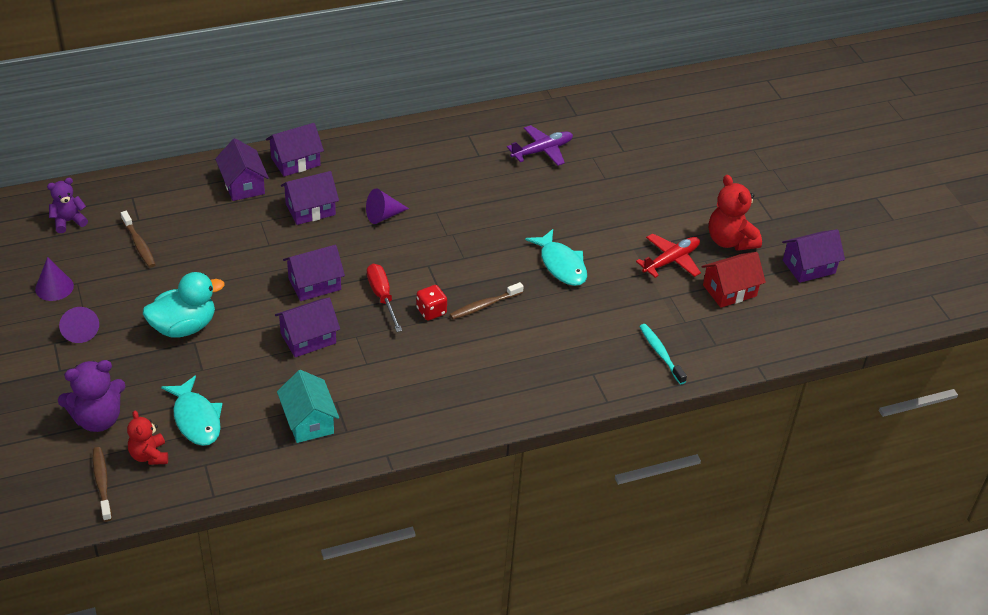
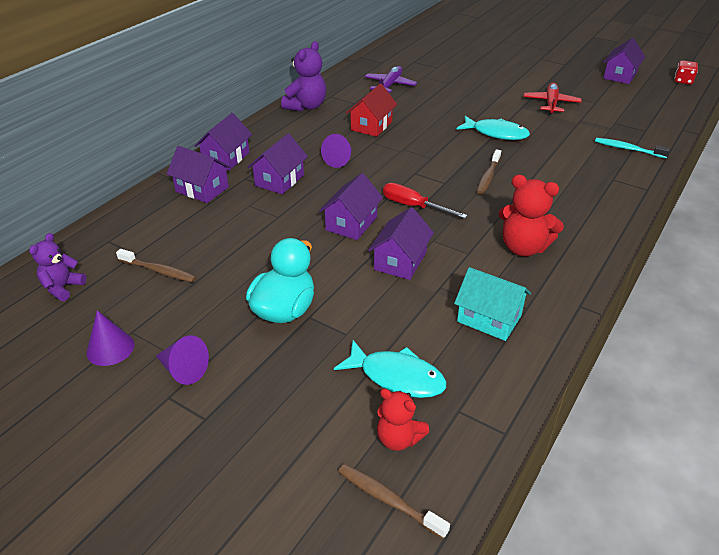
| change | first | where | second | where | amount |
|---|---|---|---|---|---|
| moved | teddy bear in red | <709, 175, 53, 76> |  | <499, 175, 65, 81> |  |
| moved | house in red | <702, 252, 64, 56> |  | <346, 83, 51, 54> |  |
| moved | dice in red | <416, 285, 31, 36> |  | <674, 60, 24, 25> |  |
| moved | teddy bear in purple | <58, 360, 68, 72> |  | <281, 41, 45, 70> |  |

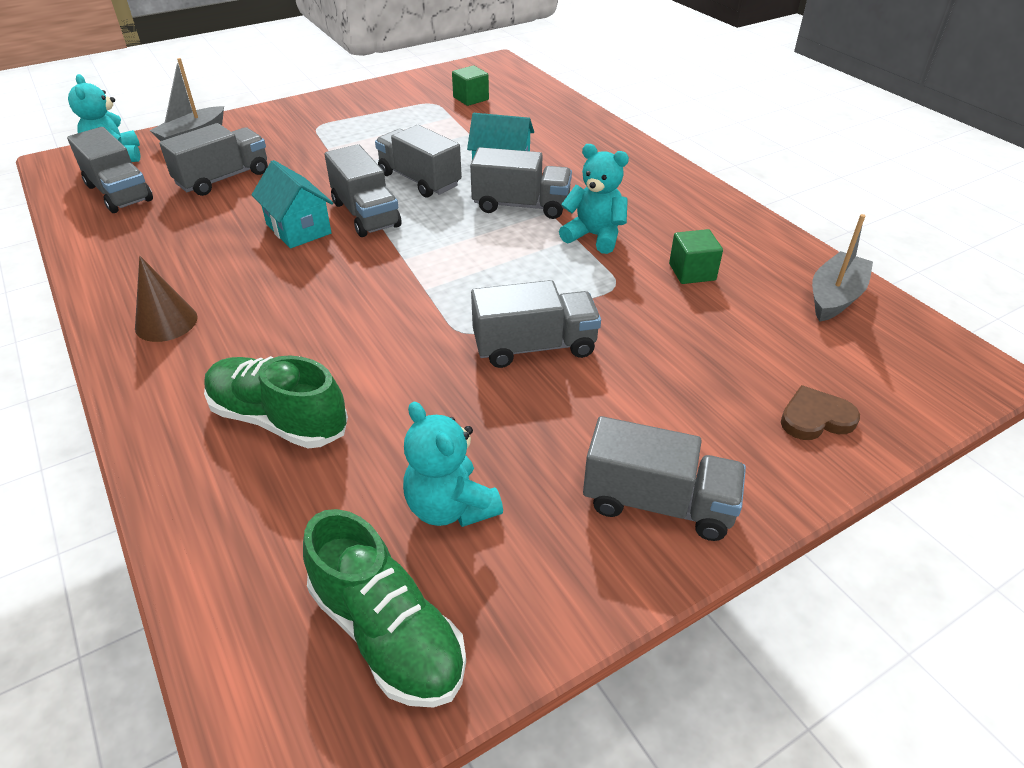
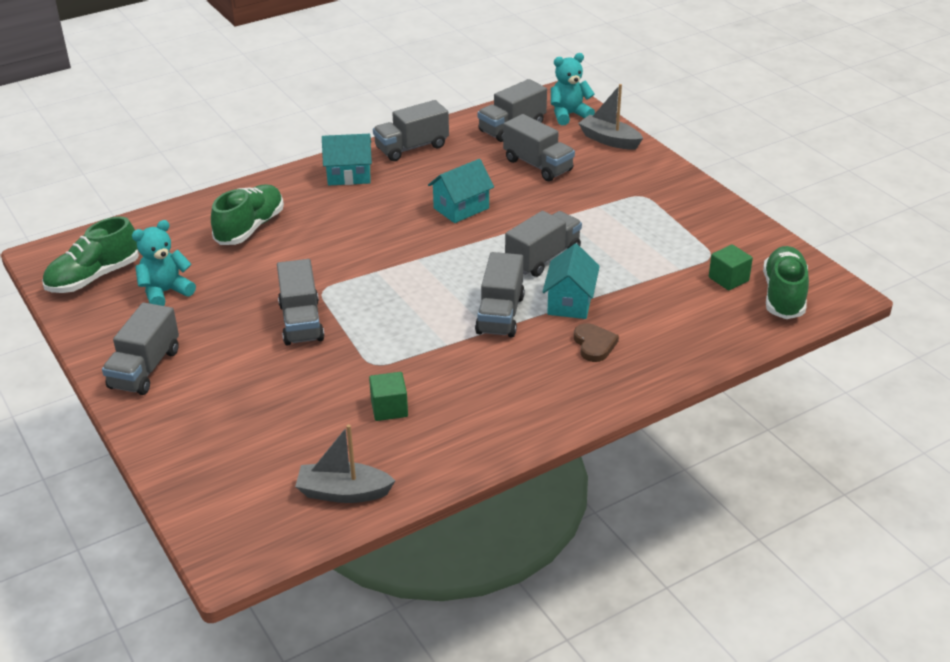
| change | first | where | second | where | amount |
|---|---|---|---|---|---|
| moved | truck in grey | <325, 144, 76, 93> |  | <373, 100, 76, 61> |  |
| removed | teddy bear in turquoise | <559, 144, 70, 110> |  |  |  |
| turned | boat in grey | <812, 214, 61, 108> |  | <295, 424, 100, 79> | 150 degrees clockwise |
| replaced | cone in brown | <135, 256, 63, 86> | house in turquoise | <322, 134, 50, 51> |  |
| moved | heart in brown | <781, 385, 79, 55> |  | <574, 323, 45, 39> |  |
| added |  |  | shoe in green | <763, 246, 46, 73> |  |

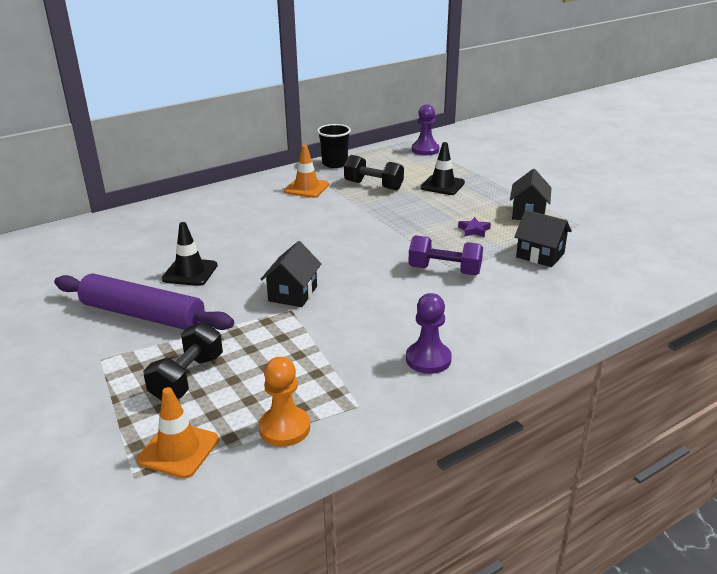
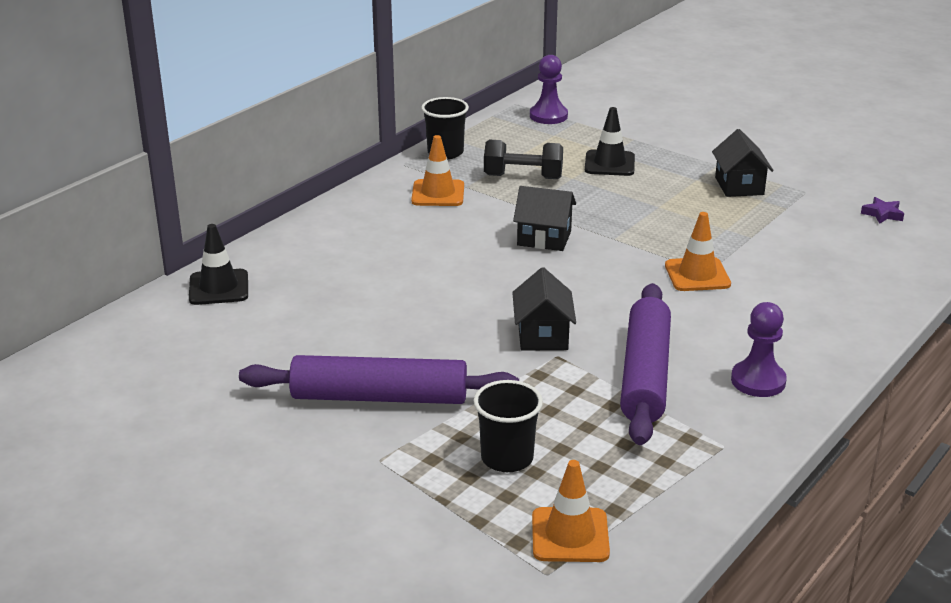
| change | first | where | second | where | amount |
|---|---|---|---|---|---|
| moved | house in black | <514, 210, 58, 57> |  | <513, 186, 63, 65> |  |
| moved | star in purple | <458, 217, 33, 20> |  | <861, 197, 43, 27> |  |
| moved | traffic cone in black | <162, 222, 56, 64> |  | <189, 224, 59, 81> |  |
| replaced | dumbbell in purple | <408, 235, 75, 40> | traffic cone in orange | <665, 212, 66, 79> |  |
| replaced | dumbbell in black | <143, 322, 80, 79> | cup in black | <473, 380, 70, 92> |  |
| removed | pawn in orange | <259, 357, 51, 89> |  |  |  |
| added |  |  | rolling pin in purple | <620, 283, 51, 162> |  |

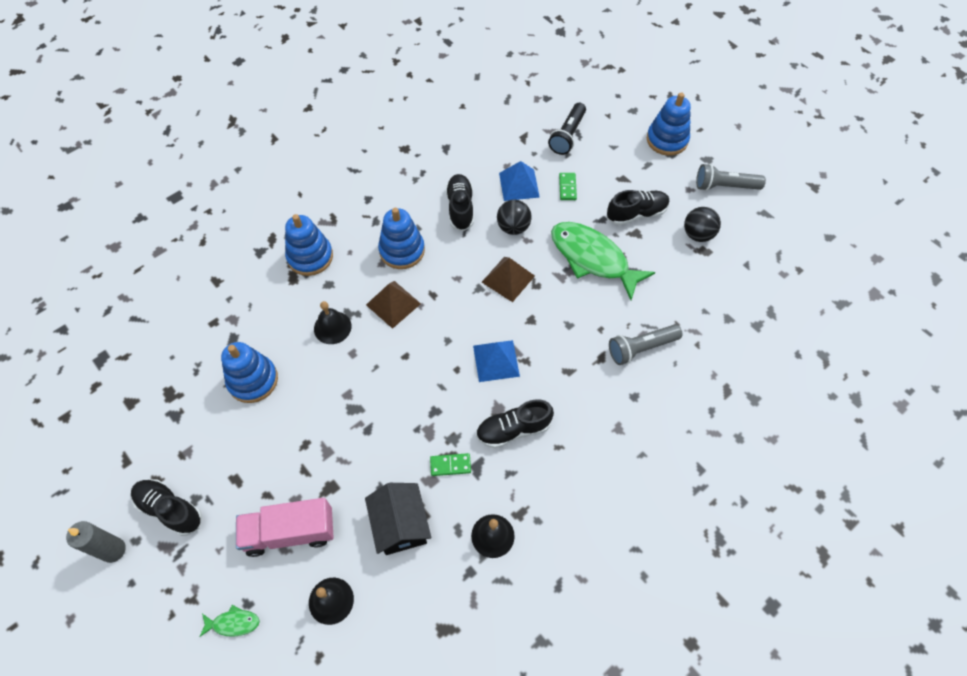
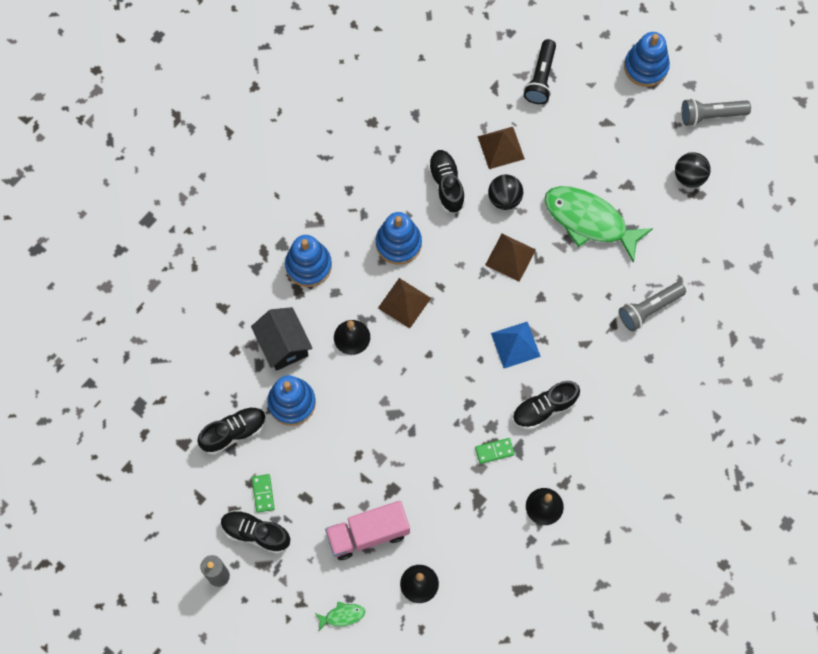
| change | first | where | second | where | amount |
|---|---|---|---|---|---|
| recoloured | pyramid in blue | <499, 161, 41, 40> | pyramid in brown | <477, 127, 48, 42> |  |
| moved | domino in green | <559, 173, 18, 27> |  | <252, 474, 23, 39> |  |
| moved | shoe in black | <607, 190, 63, 36> |  | <197, 406, 69, 49> |  |
| moved | house in black | <365, 483, 66, 72> |  | <251, 307, 62, 64> |  |

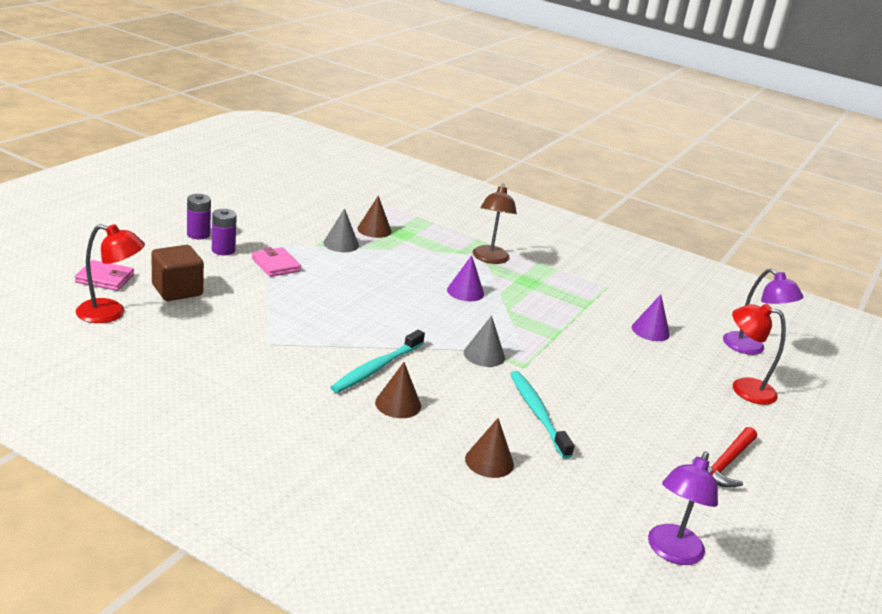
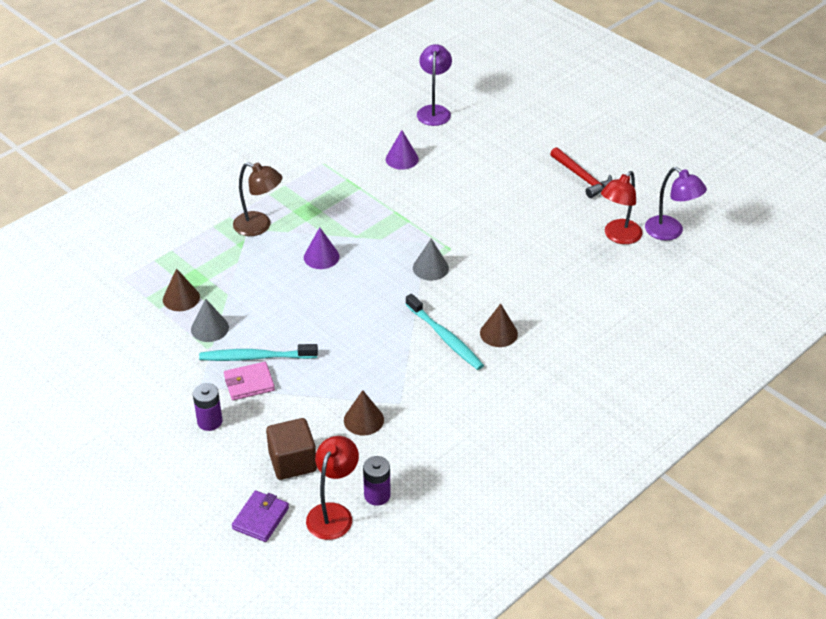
| change | first | where | second | where | amount |
|---|---|---|---|---|---|
| moved | battery in purple | <187, 194, 24, 45> |  | <363, 456, 28, 50> |  |
| recoloured | wallet in pink | <75, 260, 59, 31> | wallet in purple | <232, 490, 57, 52> |  |
| turned | lamp in purple | <723, 268, 81, 87> |  | <417, 44, 35, 82> | 60 degrees counterclockwise |
| moved | lamp in red | <732, 304, 54, 101> |  | <601, 171, 42, 73> |  |
| moved | toothbrush in turquoise | <510, 371, 65, 88> |  | <199, 344, 119, 17> |  |
| moved | cone in brown | <465, 418, 49, 60> |  | <344, 390, 40, 46> |  |

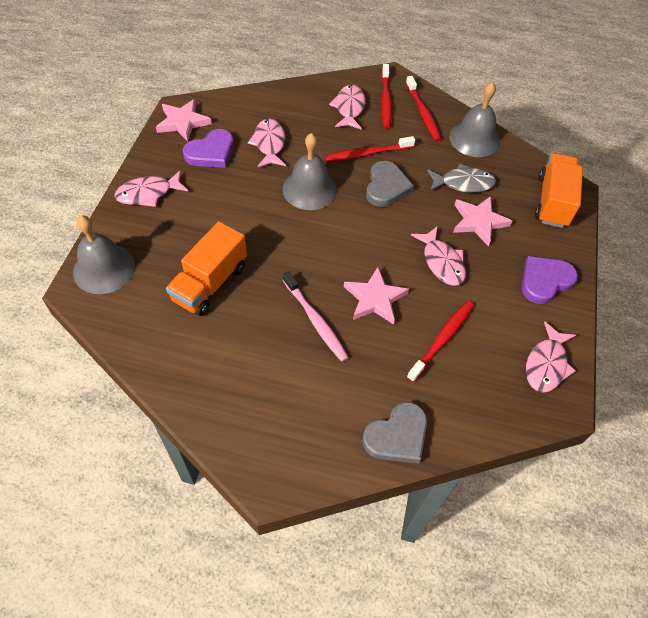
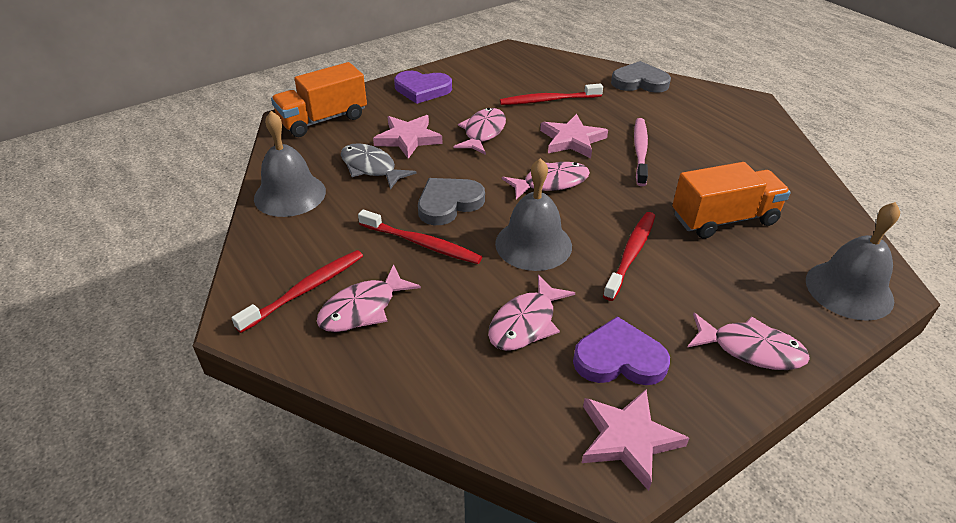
| change | first | where | second | where | amount |
|---|---|---|---|---|---|
| moved | toothbrush in red | <406, 76, 35, 65> |  | <603, 212, 52, 89> |  |
| moved | fish in pink | <526, 321, 50, 72> |  | <502, 162, 88, 37> |  |

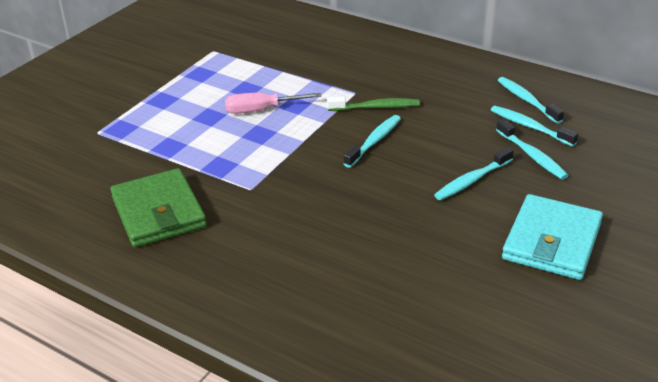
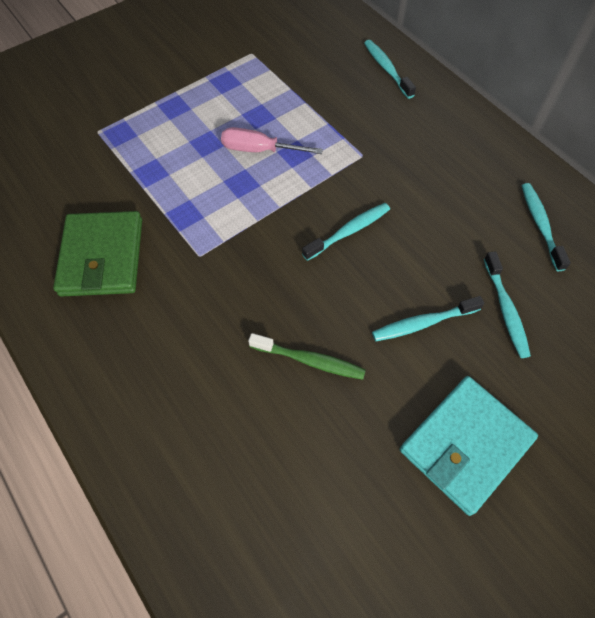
| change | first | where | second | where | amount |
|---|---|---|---|---|---|
| moved | toothbrush in green | <327, 97, 93, 14> |  | <248, 333, 118, 47> |  |
| moved | toothbrush in turquoise | <491, 106, 87, 41> |  | <364, 40, 52, 59> |  |

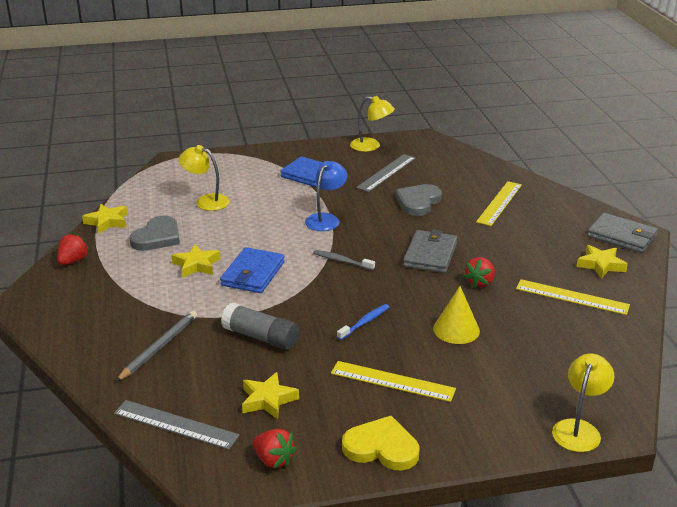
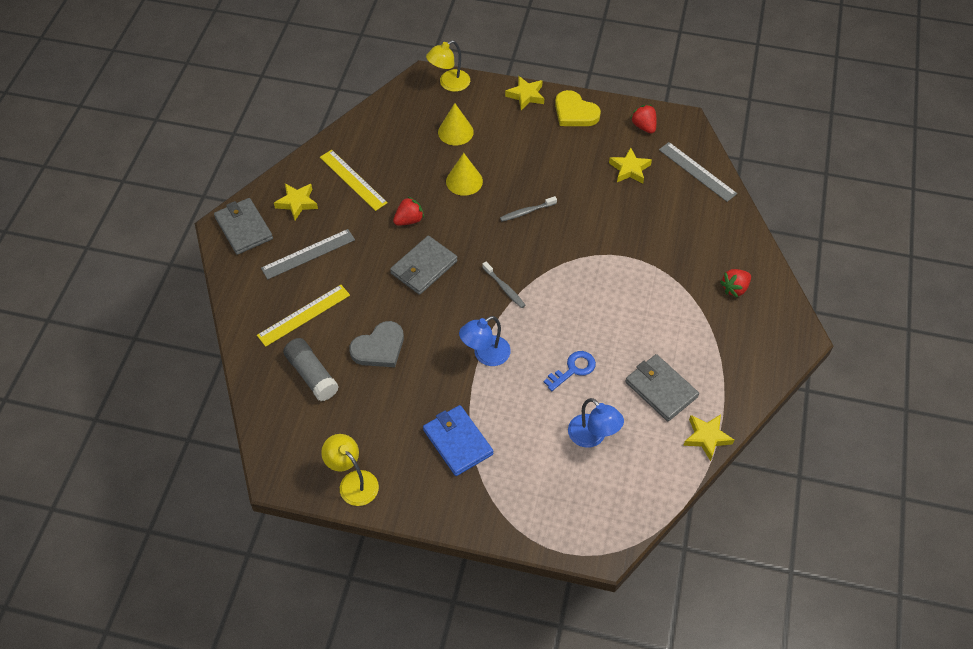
| change | first | where | second | where | amount |
|---|---|---|---|---|---|
| recoloured | lamp in yellow | <179, 145, 51, 66> | lamp in blue | <568, 398, 56, 50> |  |
| moved | ruler in grey | <356, 154, 60, 38> |  | <261, 229, 94, 50> |  |
| replaced | heart in grey | <129, 216, 51, 35> | wallet in grey | <625, 354, 74, 67> |  |
| moved | strawberry in red | <57, 233, 33, 32> |  | <720, 269, 31, 29> |  |
| moved | star in yellow | <172, 244, 49, 33> |  | <505, 76, 39, 34> |  |
| removed | wallet in blue | <220, 247, 65, 46> |  |  |  |
| moved | glue stick in grey | <221, 302, 78, 48> |  | <283, 338, 56, 63> |  |
| recoloured | toothbrush in blue | <337, 304, 52, 36> | toothbrush in grey | <500, 196, 57, 26> |  |
| removed | pencil in grey | <116, 311, 81, 71> |  |  |  |
| removed | ruler in yellow | <331, 361, 125, 41> |  |  |  |
| added |  |  | cone in yellow | <438, 103, 36, 42> |  |
| added |  |  | key in blue | <544, 351, 52, 40> |  |

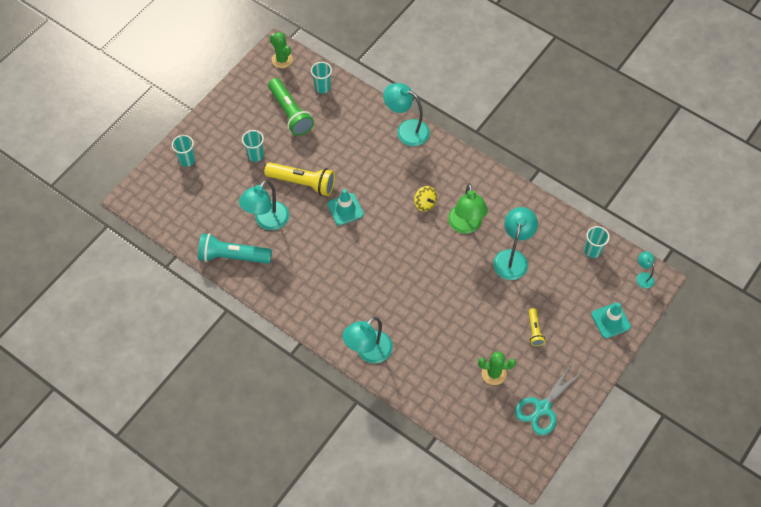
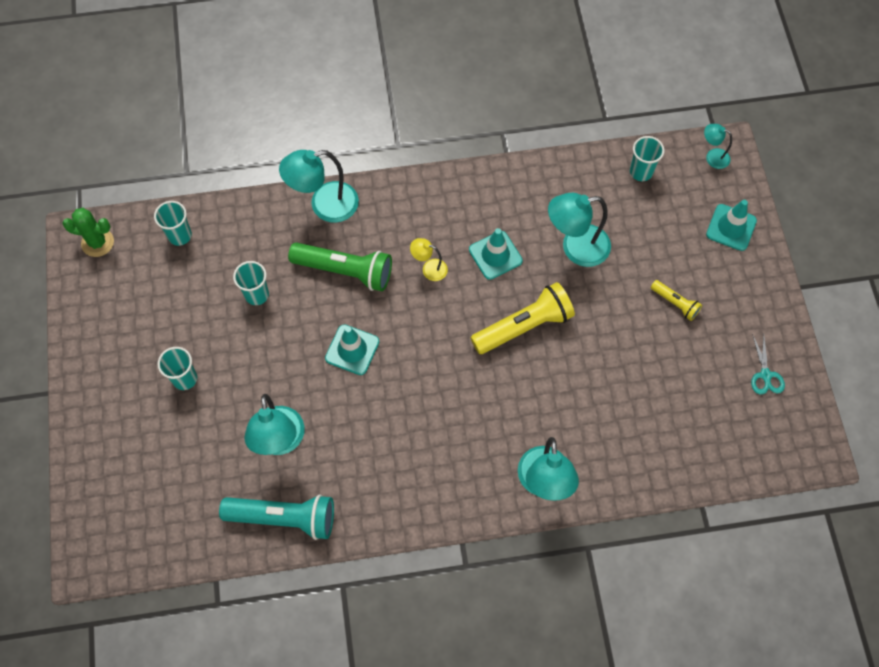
| change | first | where | second | where | amount |
|---|---|---|---|---|---|
| moved | flashlight in green | <268, 78, 46, 58> |  | <288, 242, 104, 49> |  |
| moved | cup in turquoise | <172, 135, 24, 32> |  | <233, 261, 36, 44> |  |
| moved | flashlight in yellow | <264, 162, 71, 34> |  | <471, 282, 104, 72> |  |
| replaced | lamp in green | <448, 183, 40, 51> | traffic cone in turquoise | <469, 228, 54, 52> |  |
| replaced | spinning top in yellow | <414, 186, 23, 26> | lamp in yellow | <410, 238, 38, 43> |  |
| turned | lamp in turquoise | <493, 207, 45, 73> |  | <548, 193, 63, 74> | 75 degrees counterclockwise |
| turned | flashlight in turquoise | <198, 233, 74, 31> |  | <219, 494, 115, 46> | 135 degrees counterclockwise |
| removed | cactus in green | <478, 351, 38, 34> |  |  |  |
| resized | scissors in turquoise | <515, 364, 68, 71> |  | <751, 334, 34, 61> | x0.57 |

